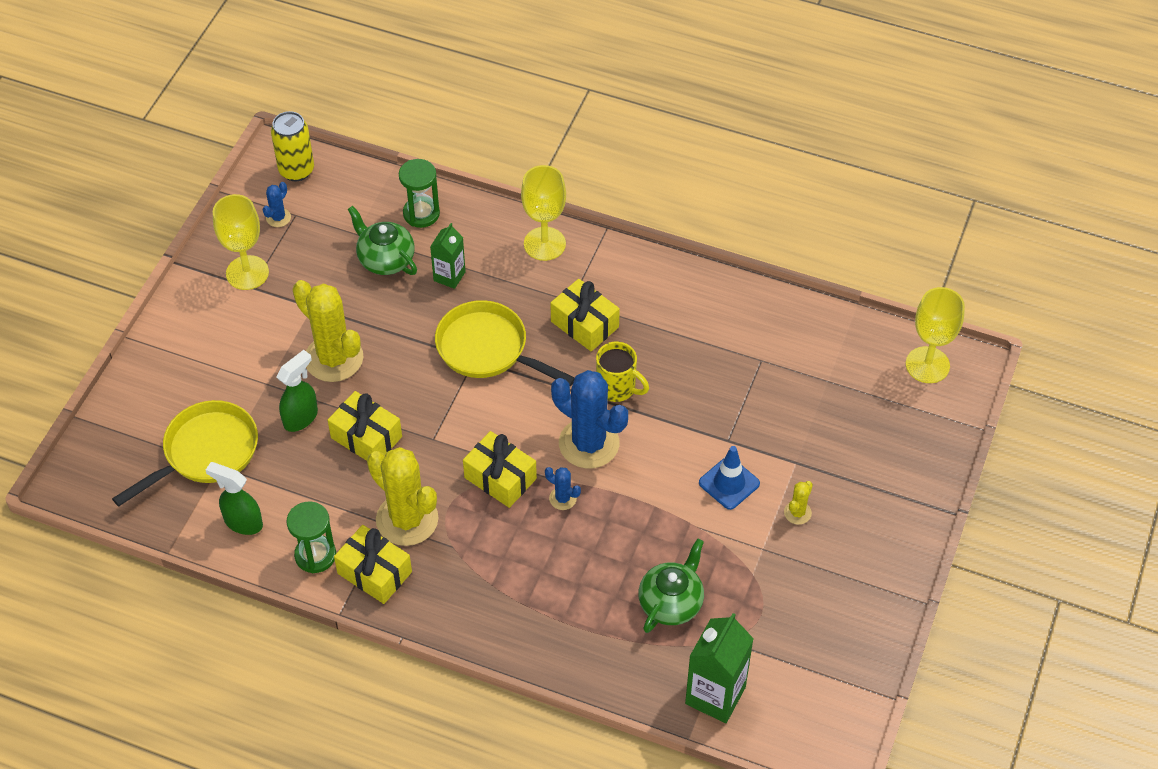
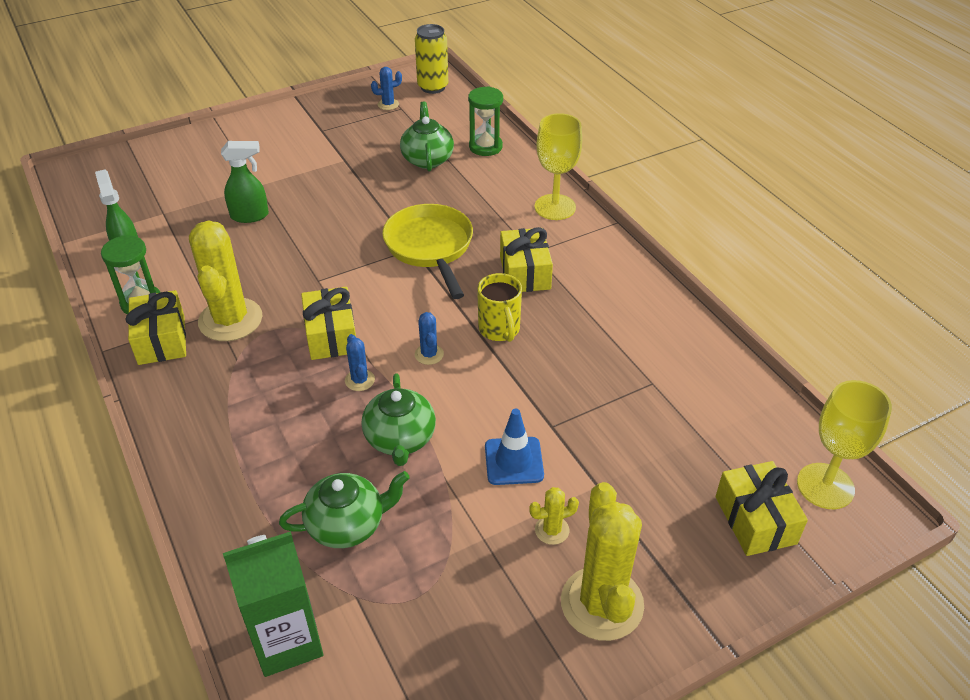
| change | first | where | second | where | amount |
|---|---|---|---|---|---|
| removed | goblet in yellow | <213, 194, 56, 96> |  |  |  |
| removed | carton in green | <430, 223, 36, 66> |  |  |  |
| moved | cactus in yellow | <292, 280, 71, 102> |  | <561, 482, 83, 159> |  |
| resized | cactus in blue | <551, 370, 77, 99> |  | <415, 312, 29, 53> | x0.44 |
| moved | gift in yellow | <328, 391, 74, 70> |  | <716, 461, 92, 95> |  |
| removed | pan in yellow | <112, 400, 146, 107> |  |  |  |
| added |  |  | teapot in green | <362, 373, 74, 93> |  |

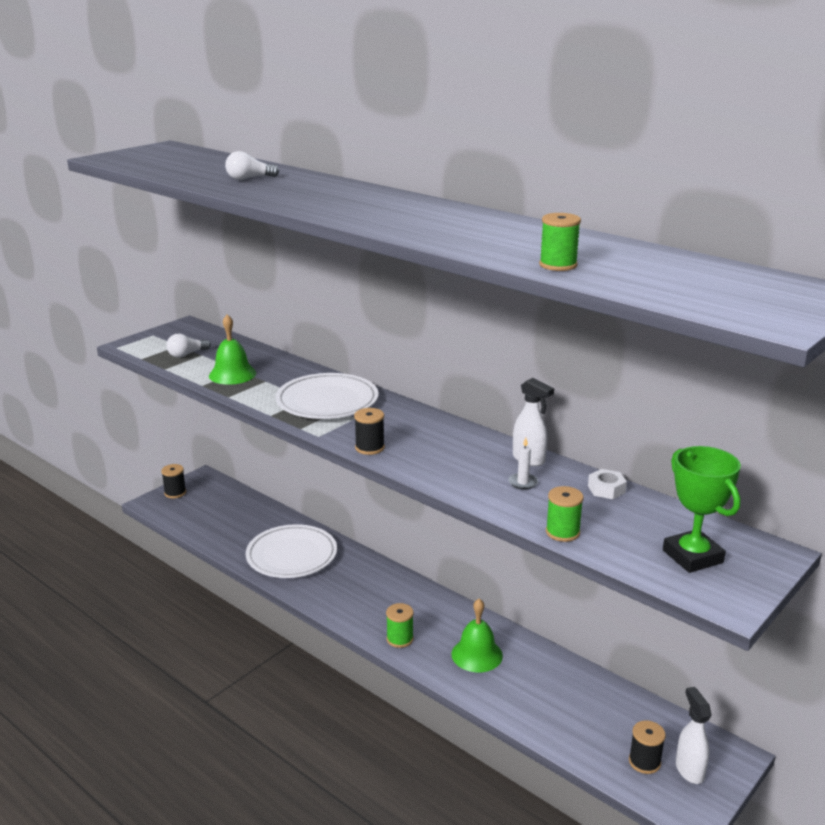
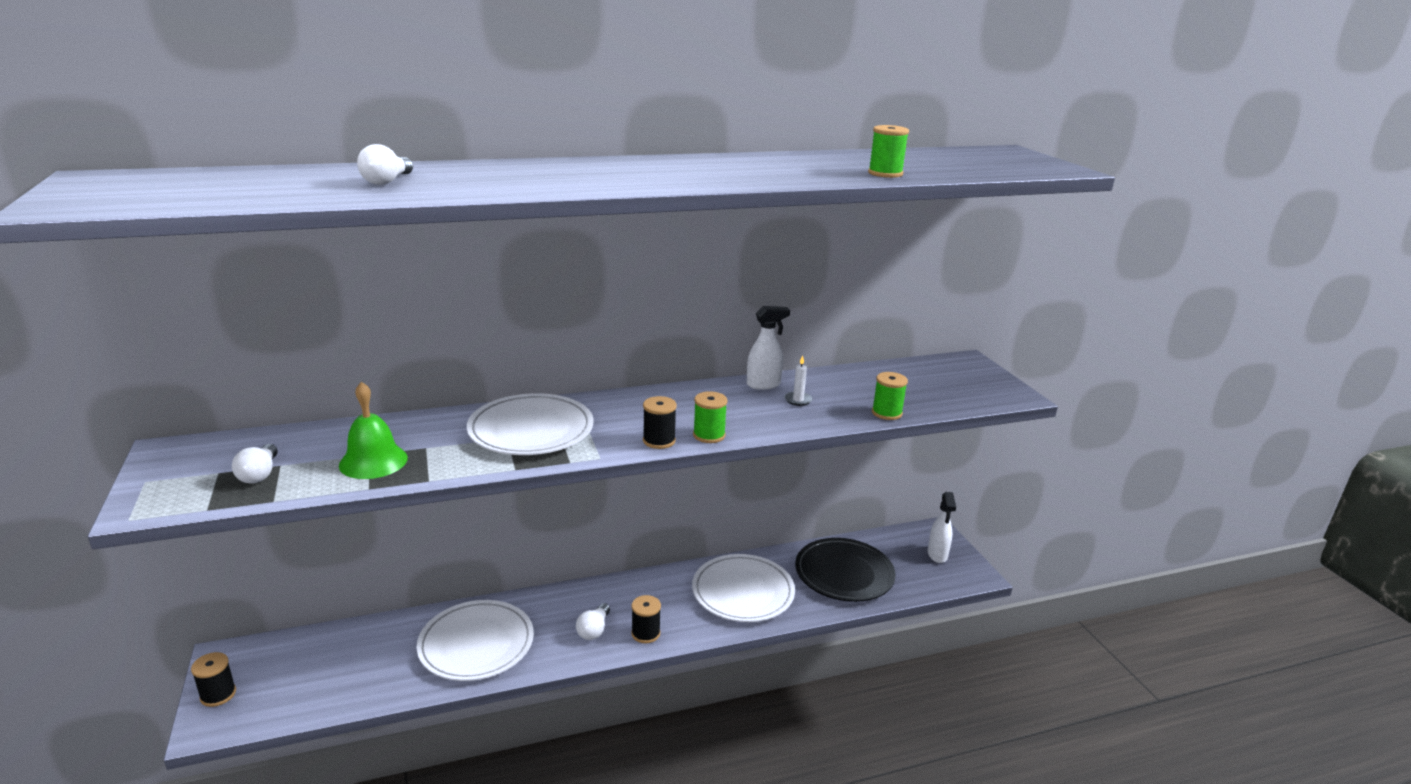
| change | first | where | second | where | amount |
|---|---|---|---|---|---|
| removed | trophy in green | <663, 446, 78, 127> |  |  |  |
| removed | nut in white | <588, 469, 39, 30> |  |  |  |
| replaced | bell in green | <451, 598, 52, 74> | plate in white | <692, 554, 103, 68> |  |
| moved | spool in green | <386, 603, 28, 45> |  | <693, 391, 34, 52> |  |
| turned | spray bottle in white | <676, 687, 35, 97> |  | <927, 492, 29, 71> | 105 degrees counterclockwise |
| moved | spool in black | <629, 720, 37, 54> |  | <631, 595, 30, 48> |  |
| added |  |  | plate in black | <795, 538, 100, 64> |  |
| added |  |  | light bulb in white | <576, 603, 34, 37> |  |

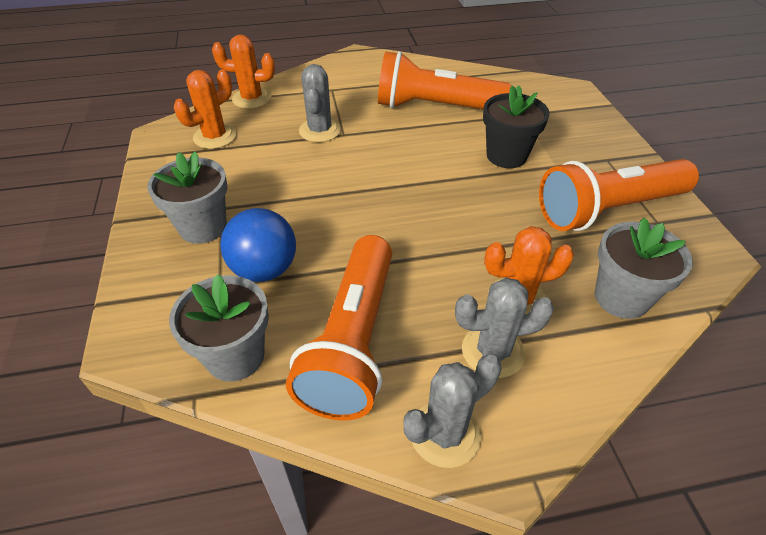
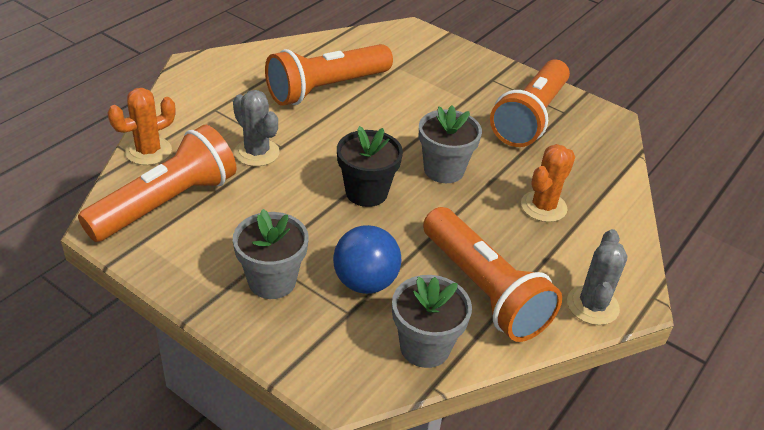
| change | first | where | second | where | amount |
|---|---|---|---|---|---|
| replaced | cactus in orange | <174, 69, 62, 80> | flashlight in orange | <78, 125, 159, 117> |  |
| moved | flower pot in black | <483, 85, 67, 83> |  | <337, 126, 66, 81> |  |
| moved | flower pot in grey | <595, 217, 98, 102> |  | <419, 105, 63, 78> |  |
| removed | cactus in grey | <455, 278, 99, 100> |  |  |  |

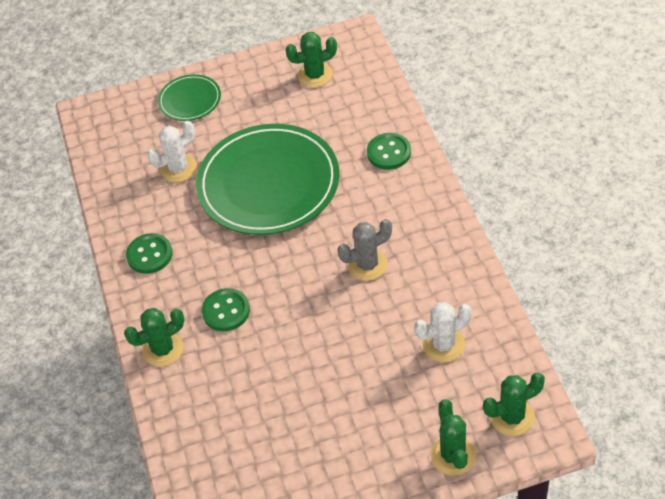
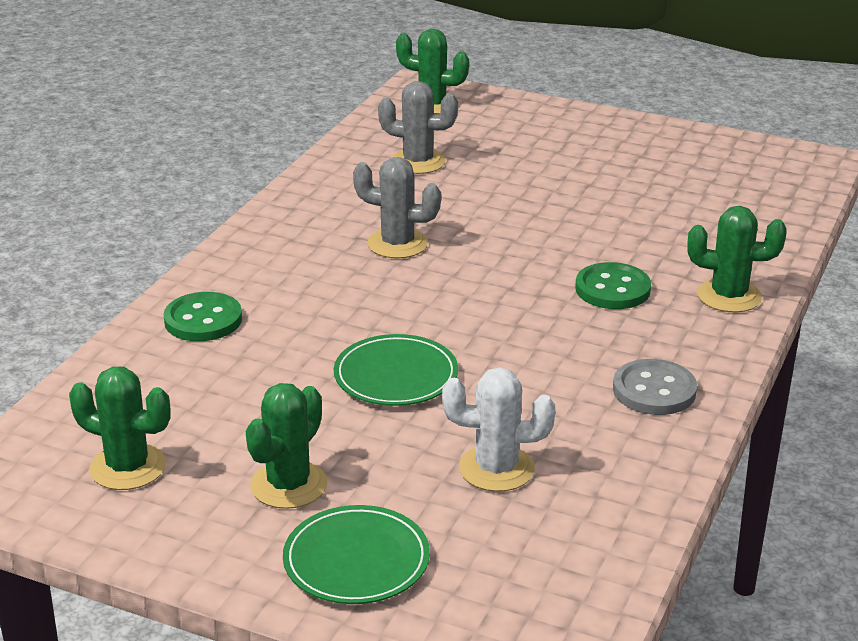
| change | first | where | second | where | amount |
|---|---|---|---|---|---|
| resized | plate in green | <196, 124, 143, 111> |  | <334, 334, 124, 72> | x0.47 |
| recoloured | button in green | <126, 233, 47, 41> | button in grey | <613, 359, 84, 56> |  |
| recoloured | cactus in white | <414, 302, 58, 60> | cactus in grey | <378, 81, 80, 93> |  |
| moved | cactus in green | <431, 399, 45, 77> |  | <246, 383, 82, 126> |  |

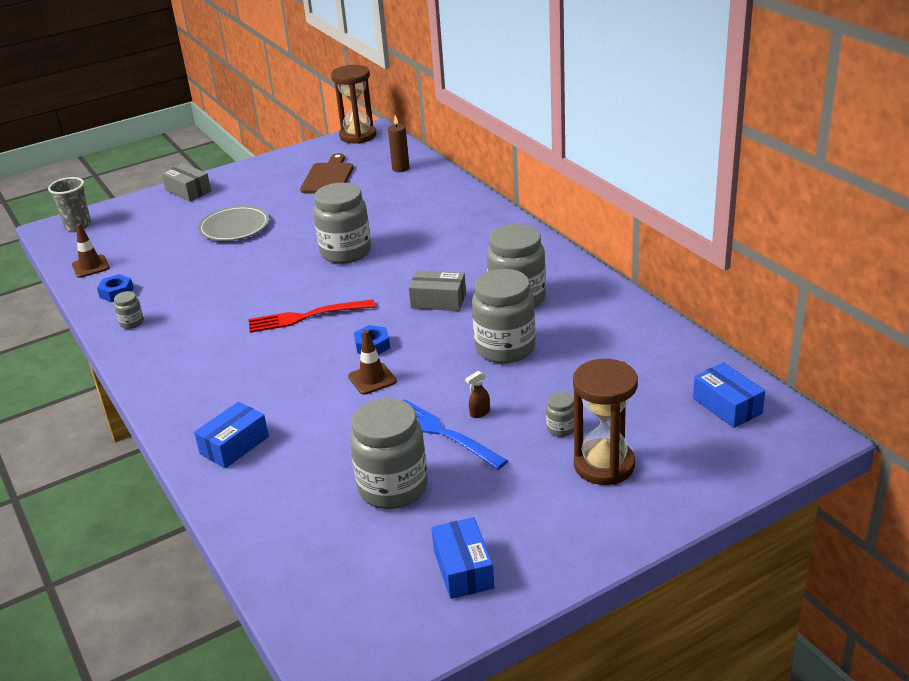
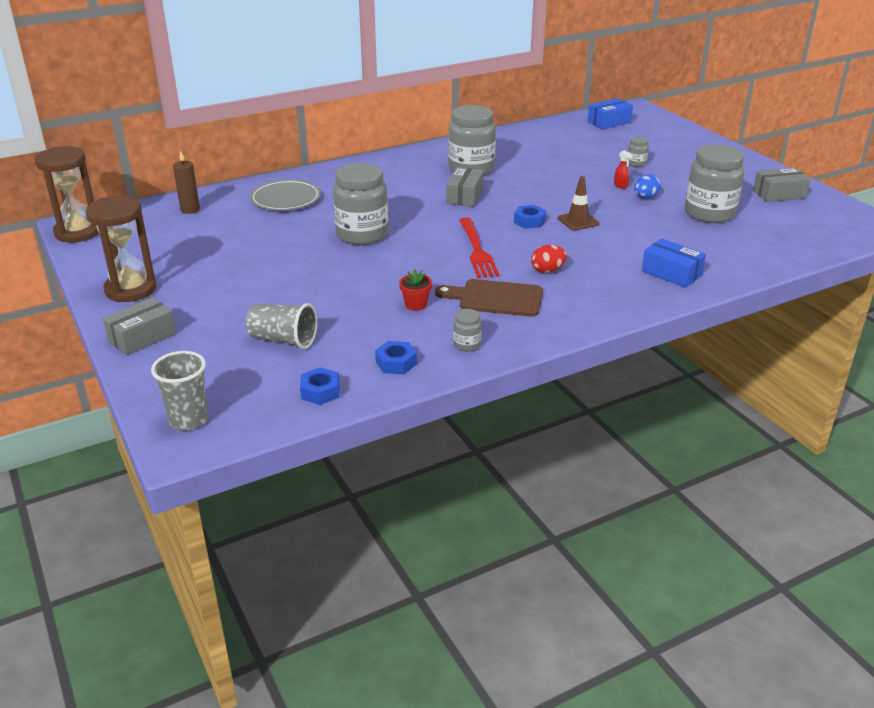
| change | first | where | second | where | amount |
|---|---|---|---|---|---|
| moved | cutting board in brown | <300, 153, 54, 41> |  | <435, 279, 108, 37> |  |
| moved | plate in grey | <198, 206, 71, 35> |  | <250, 180, 71, 31> |  |
| replaced | traffic cone in brown | <72, 223, 38, 55> | nut in blue | <300, 367, 40, 38> |  |
| removed | jar in grey | <472, 269, 64, 95> |  |  |  |
| moved | hourglass in brown | <573, 359, 65, 126> |  | <86, 196, 71, 106> |  |
| recoloured | spray bottle in brown | <465, 371, 25, 47> | spray bottle in red | <614, 150, 19, 39> |  |
| replaced | fork in blue | <403, 399, 105, 71> | egg in blue | <634, 174, 27, 25> |  |
| recoloured | box in blue | <431, 517, 63, 82> | box in grey | <753, 168, 57, 34> |  |
| added |  |  | egg in red | <531, 245, 36, 28> |  |
| added |  |  | flower pot in red | <399, 268, 33, 43> |  |
| added |  |  | cup in grey | <246, 303, 71, 46> |  |

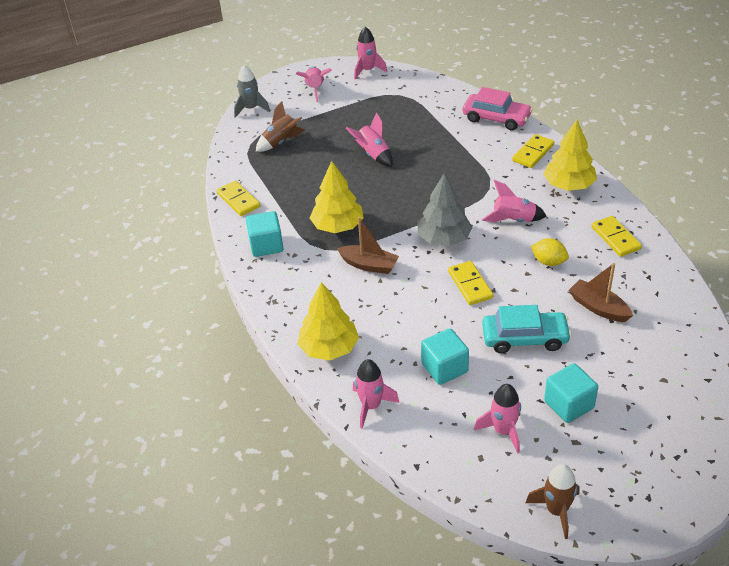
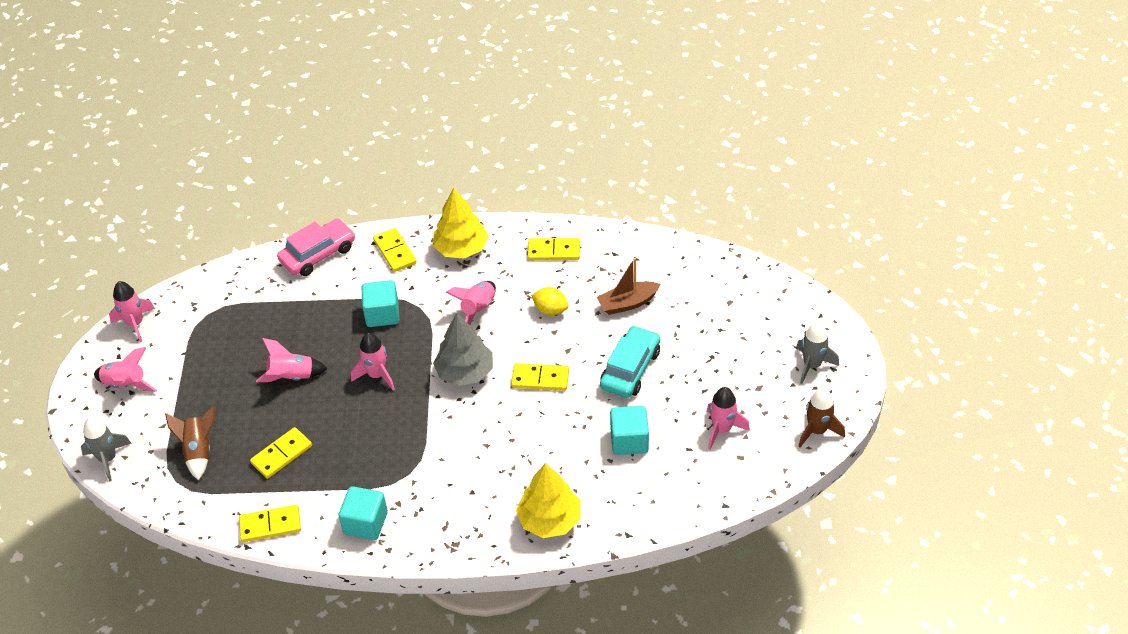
| change | first | where | second | where | amount |
|---|---|---|---|---|---|
| removed | tree in yellow | <310, 161, 54, 72> |  |  |  |
| removed | boat in brown | <337, 217, 62, 57> |  |  |  |
| turned | lemon in yellow | <531, 238, 38, 28> |  | <531, 287, 38, 28> | 60 degrees clockwise |
| moved | rocket in pink | <353, 359, 47, 70> |  | <351, 333, 44, 58> |  |
| moved | cube in turquoise | <544, 363, 54, 60> |  | <361, 280, 38, 47> |  |
| added |  |  | rocket in grey | <796, 322, 43, 62> |  |
| added |  |  | domino in yellow | <250, 427, 62, 52> |  |

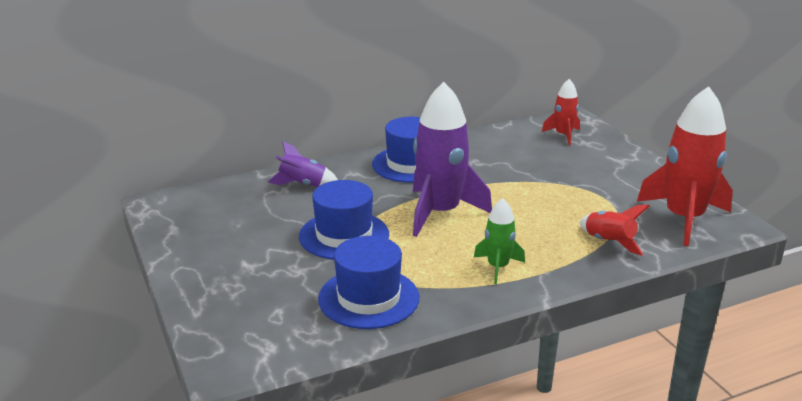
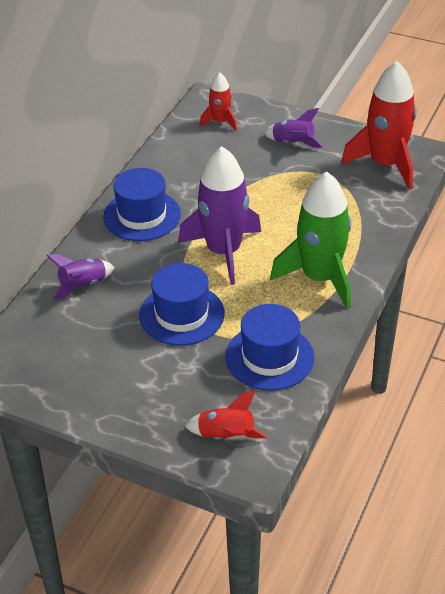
| change | first | where | second | where | amount |
|---|---|---|---|---|---|
| resized | rocket in green | <474, 198, 51, 86> |  | <270, 172, 81, 137> | x1.95 |
| moved | rocket in red | <580, 205, 70, 51> |  | <185, 391, 82, 48> |  |
| added |  |  | rocket in purple | <264, 108, 59, 40> |  |

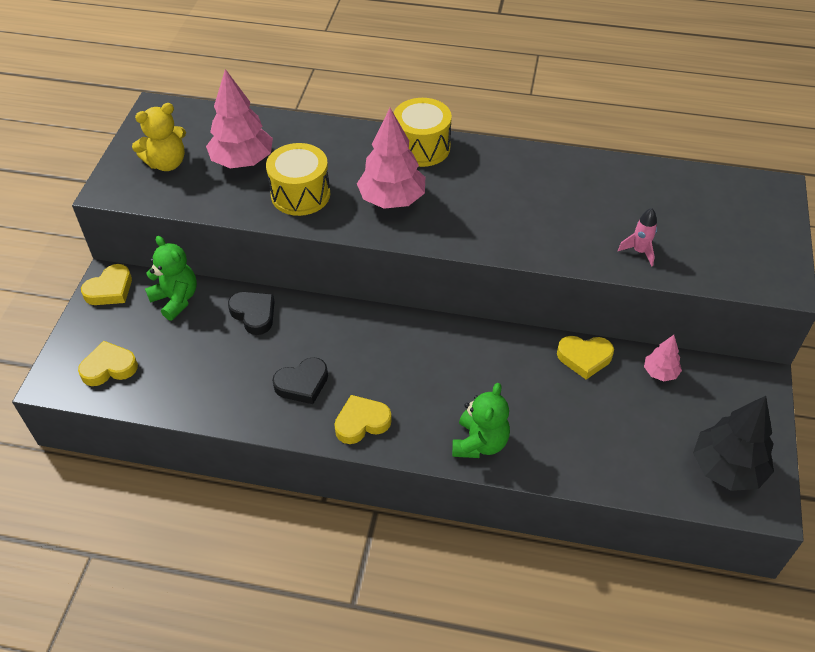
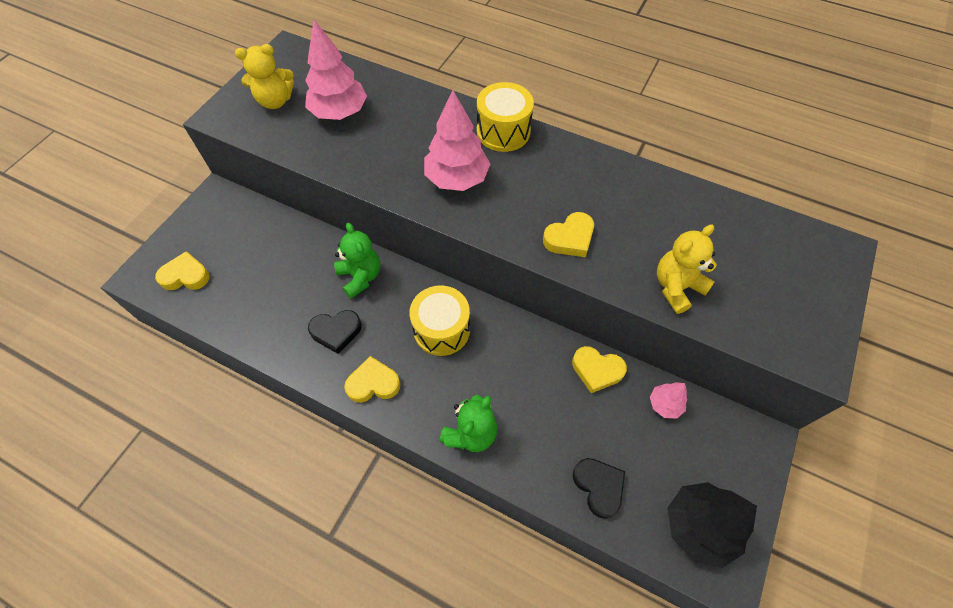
| change | first | where | second | where | amount |
|---|---|---|---|---|---|
| moved | drum in yellow | <266, 143, 64, 73> |  | <409, 285, 61, 71> |  |
| replaced | rocket in pink | <618, 208, 39, 59> | teddy bear in yellow | <657, 224, 60, 90> |  |
| moved | teddy bear in green | <145, 236, 52, 85> |  | <334, 223, 46, 76> |  |
| moved | heart in yellow | <81, 264, 51, 41> |  | <543, 212, 51, 45> |  |
| moved | heart in black | <228, 292, 47, 43> |  | <573, 458, 52, 61> |  |

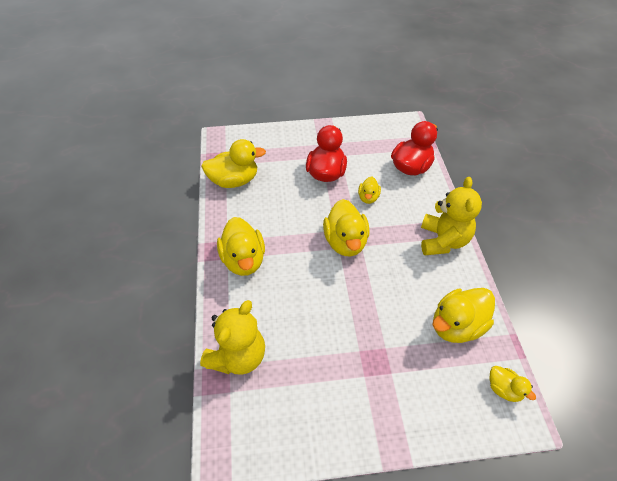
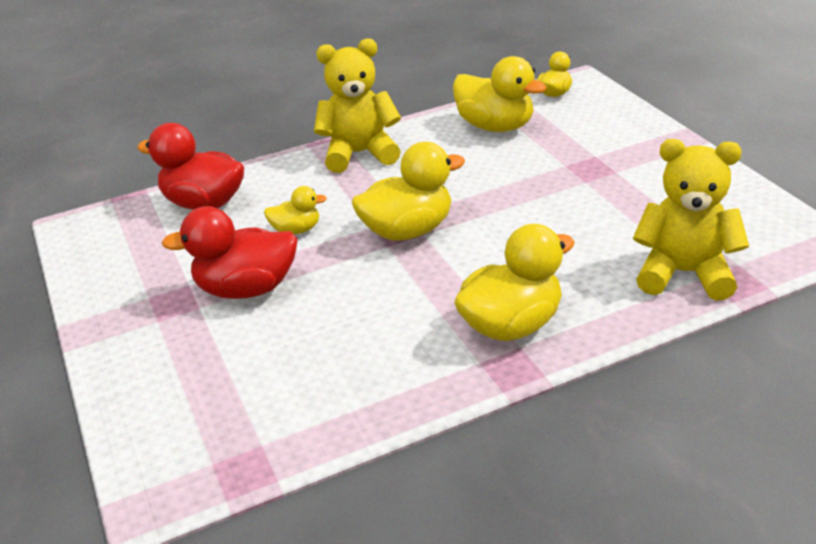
| change | first | where | second | where | amount |
|---|---|---|---|---|---|
| removed | duck in yellow | <201, 139, 65, 49> |  |  |  |

